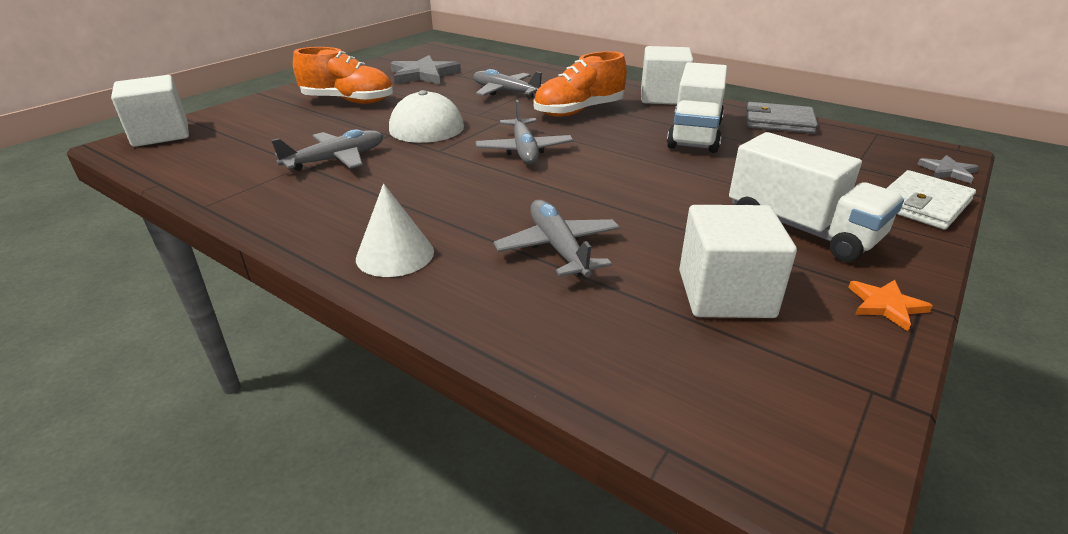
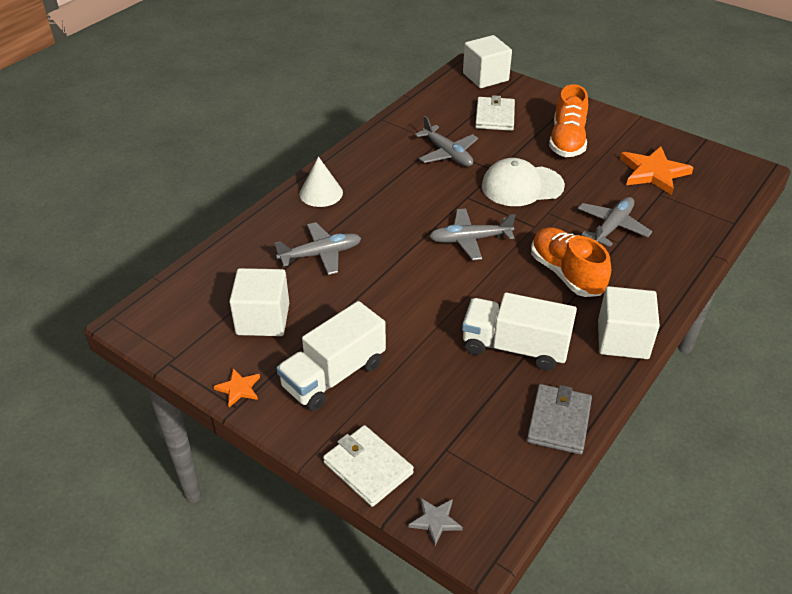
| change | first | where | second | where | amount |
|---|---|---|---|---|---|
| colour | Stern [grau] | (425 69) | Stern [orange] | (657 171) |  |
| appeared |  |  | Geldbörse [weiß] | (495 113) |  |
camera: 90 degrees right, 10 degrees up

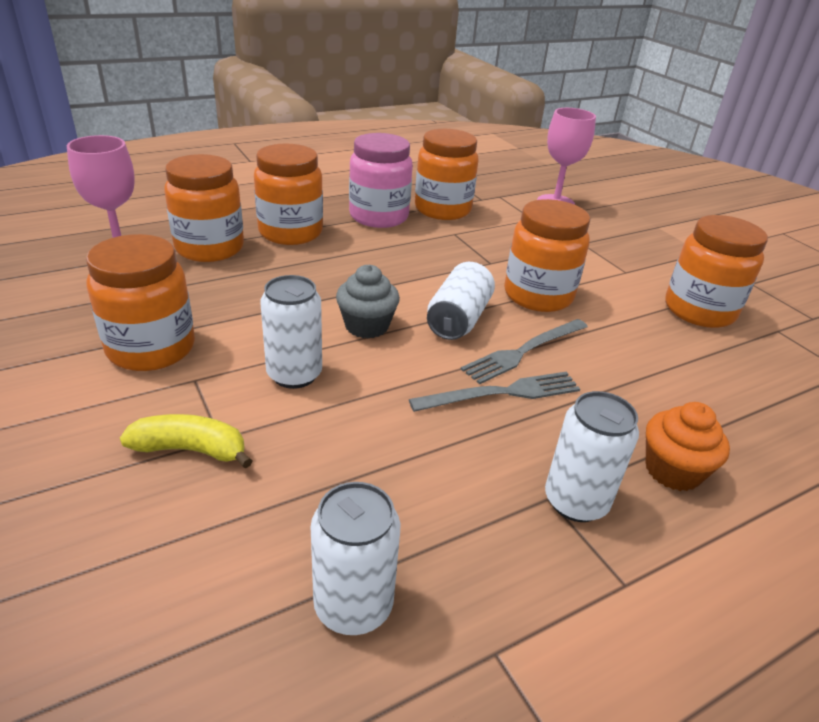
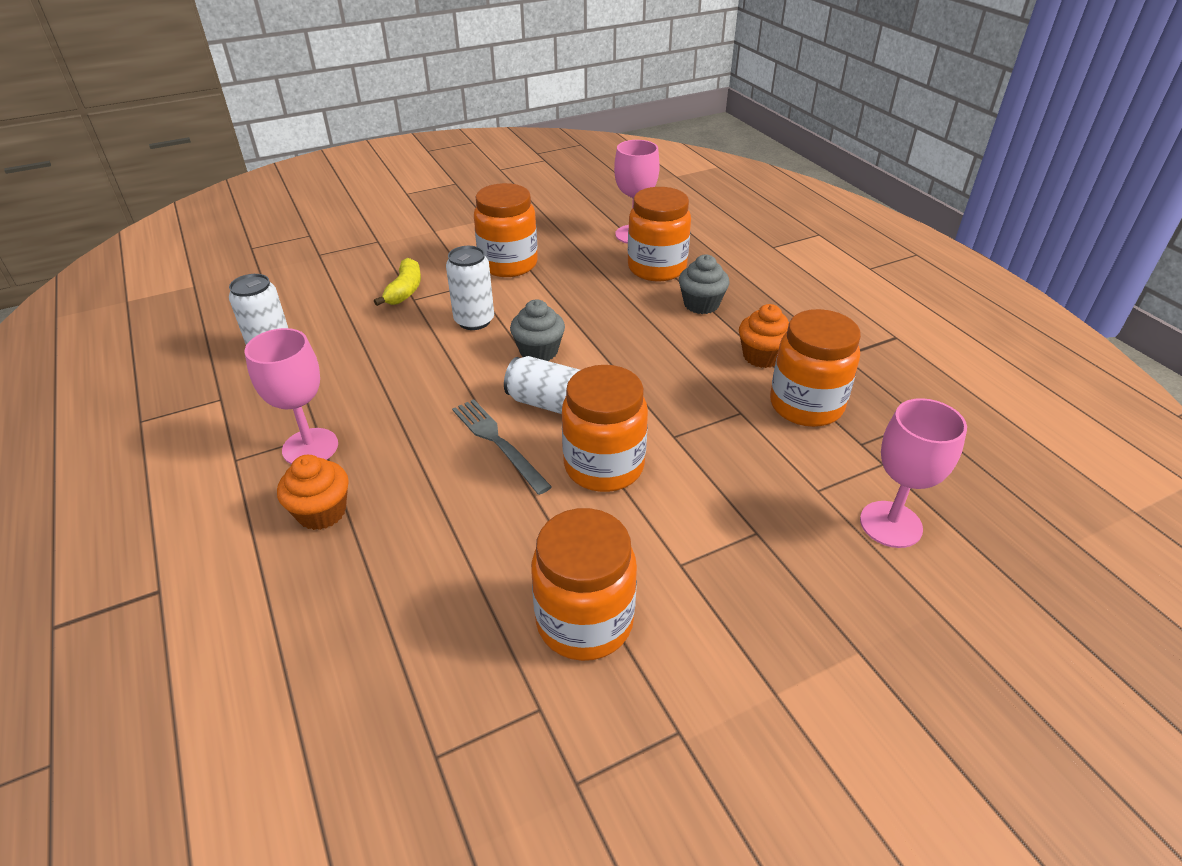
| change | first | where | second | where | amount |
|---|---|---|---|---|---|
| exchanged | Einmachglas [rosa] | (381 180) | Muffin [orange] | (764 336) |  |
| exchanged | Einmachglas [orange] | (288 194) | Muffin [grau] | (704 284) |  |
| missing | Gabel [grau] | (494 392) |  |  |  |
| exchanged | Dose [weiß] | (592 456) | Kelch [rosa] | (291 396) |  |
camera: 95 degrees right, 5 degrees up

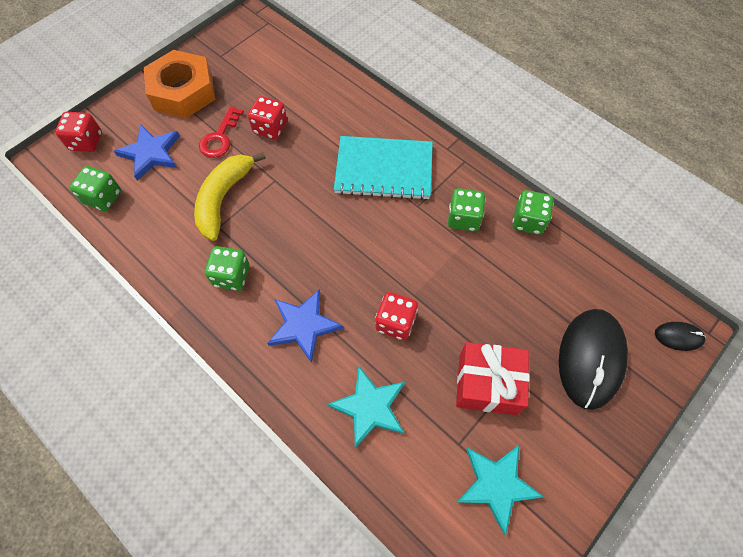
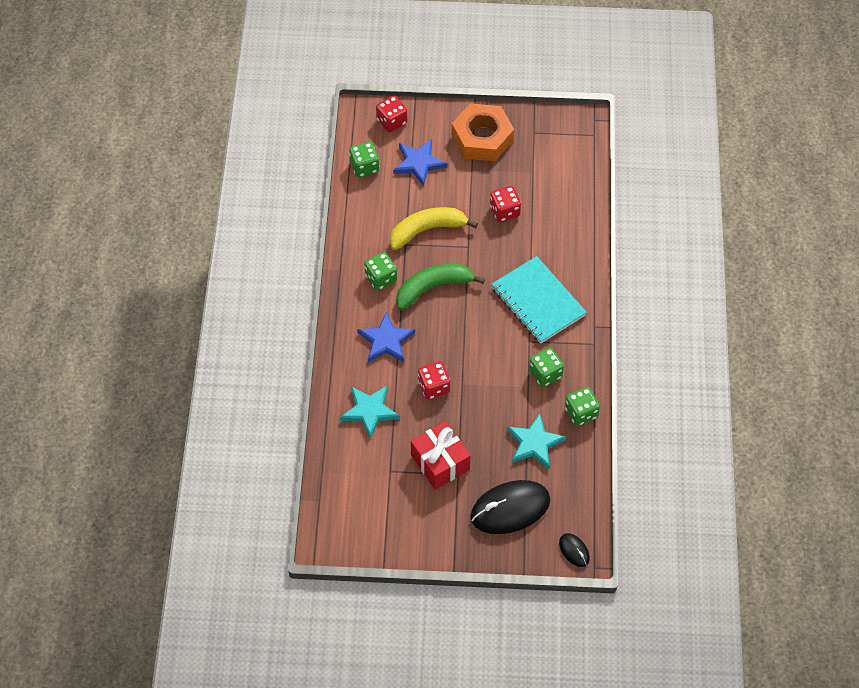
| change | first | where | second | where | amount |
|---|---|---|---|---|---|
| missing | Schlüssel [rot] | (221 132) |  |  |  |
| relocated | Stern [türkis] | (500 490) |  | (536 441) |  |
| appeared |  |  | Banane [grün] | (440 287) |  |
camera: 50 degrees right, 5 degrees down

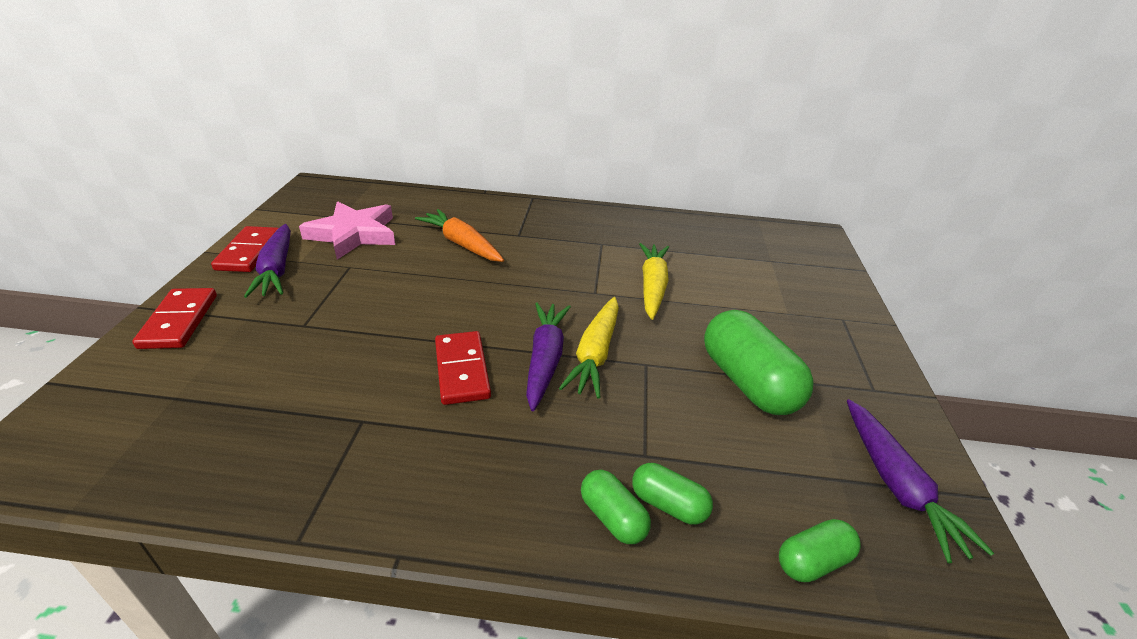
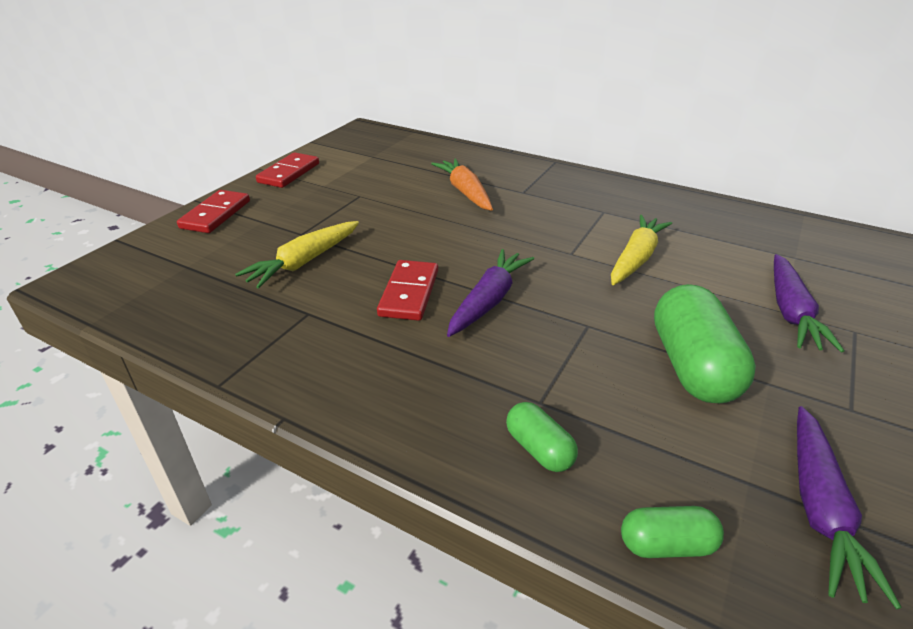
| change | first | where | second | where | amount |
|---|---|---|---|---|---|
| missing | Stern [rosa] | (347 230) |  |  |  |
| relocated | Karotte [lila] | (267 261) |  | (809 303) |  |
| relocated | Karotte [gelb] | (589 347) |  | (297 255) |  |
| missing | Kapsel [grün] | (616 507) |  |  |  |
camera: 25 degrees right, 0 degrees up

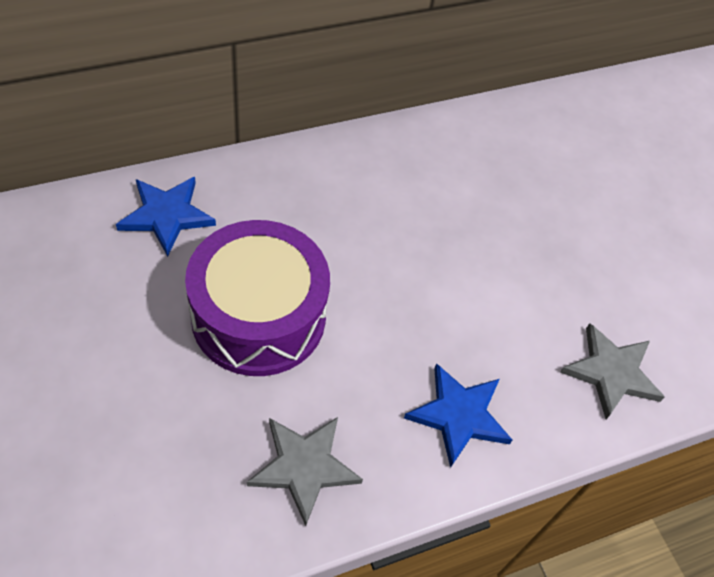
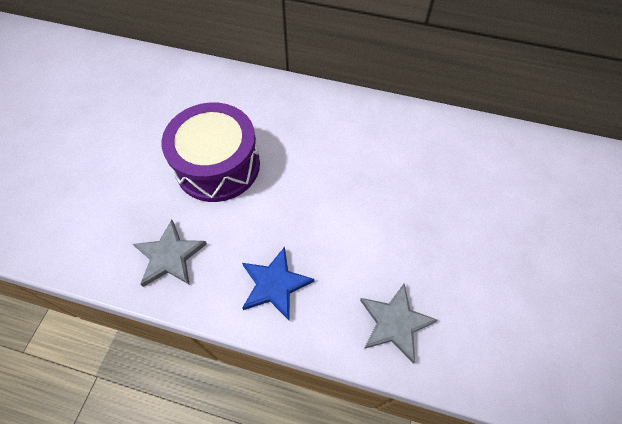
| change | first | where | second | where | amount |
|---|---|---|---|---|---|
| missing | Stern [blau] | (166 217) |  |  |  |
camera: 45 degrees right, 5 degrees up

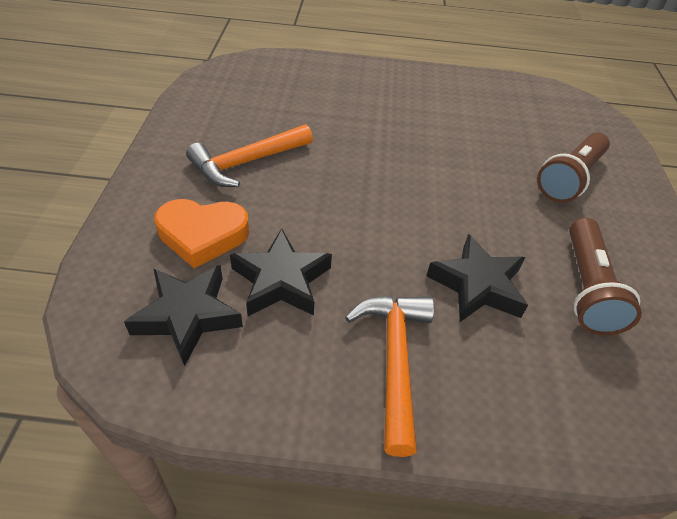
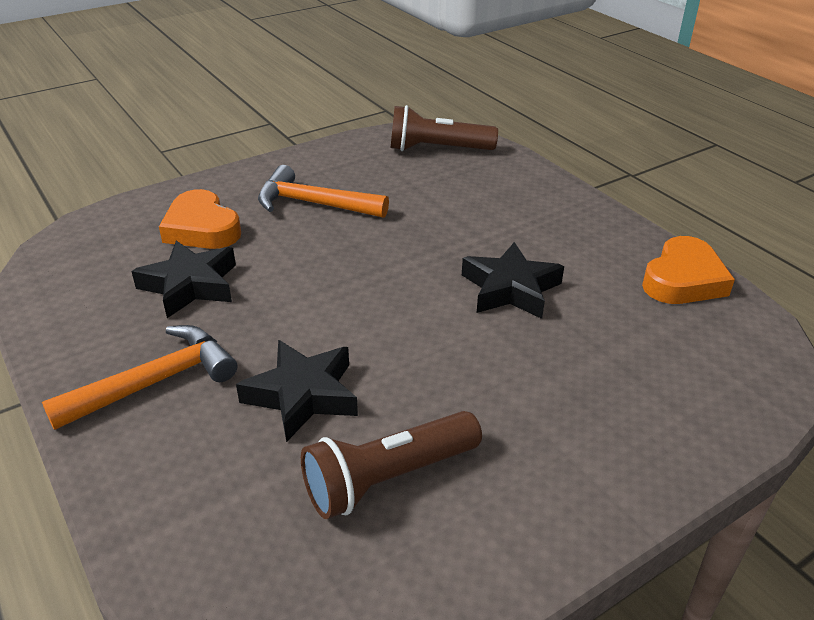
| change | first | where | second | where | amount |
|---|---|---|---|---|---|
| relocated | Taschenlampe [braun] | (573 167) |  | (444 128) |  |
| relocated | Stern [schwarz] | (183 315) |  | (513 280) |  |
| appeared |  |  | Herz [orange] | (688 270) |  |
camera: 55 degrees right, 10 degrees down

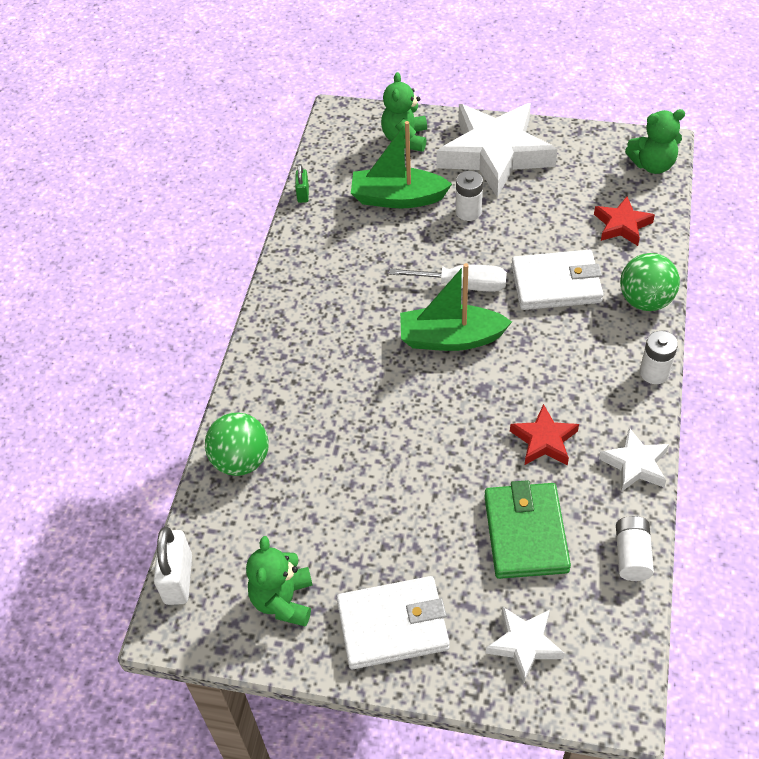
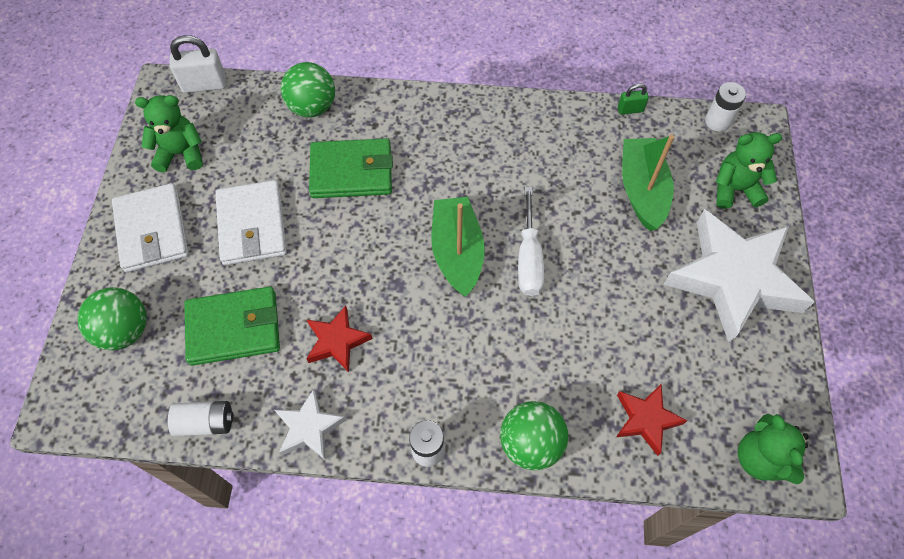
| change | first | where | second | where | amount |
|---|---|---|---|---|---|
| relocated | Batterie [weiß] | (469 196) |  | (725 107) |  |
| relocated | Geldbörse [weiß] | (557 280) |  | (251 222) |  |
| exchanged | Stern [weiß] | (525 644) | Ball [grün] | (112 318) |  |
| appeared |  |  | Geldbörse [grün] | (351 168) |  |
camera: 80 degrees right, 10 degrees up

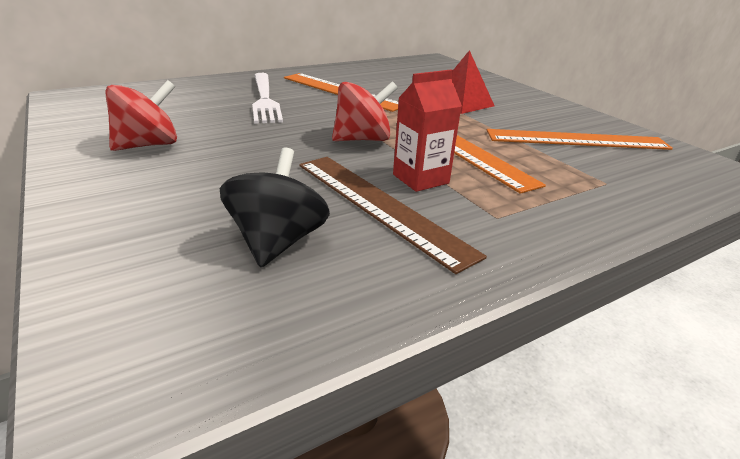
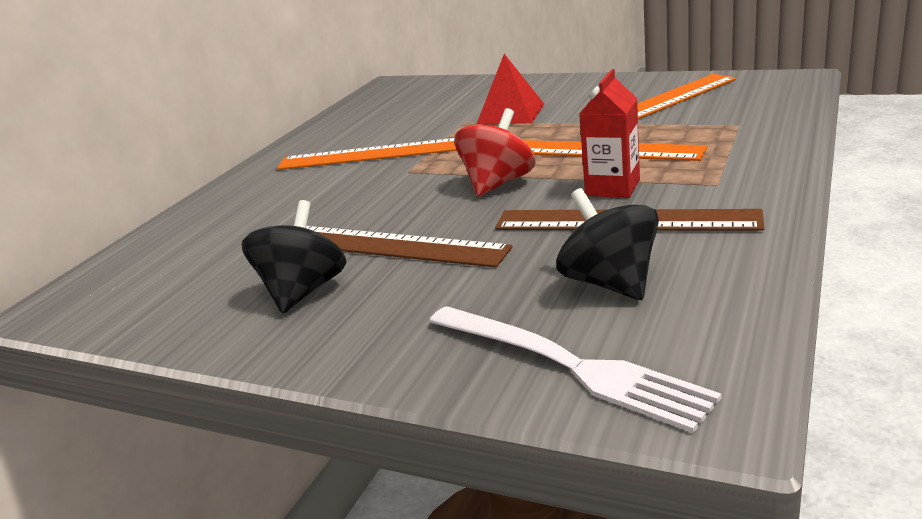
| change | first | where | second | where | amount |
|---|---|---|---|---|---|
| relocated | Gabel [weiß] | (267 98) |  | (575 369) |  |
| colour | Kreisel [rot] | (141 115) | Kreisel [schwarz] | (294 256) |  |
| appeared |  |  | Lineal [braun] | (409 247) |  |
camera: 30 degrees left, 5 degrees down

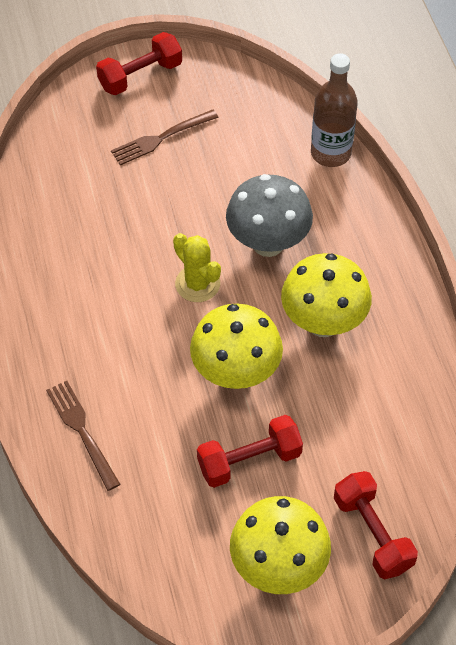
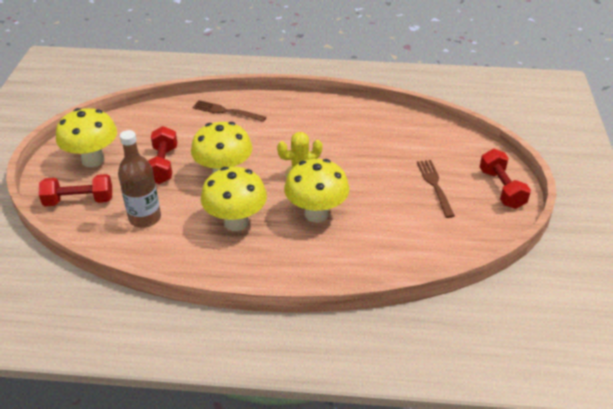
| change | first | where | second | where | amount |
|---|---|---|---|---|---|
| relocated | Flasche [braun] | (334 110) |  | (139 179) |  |
| colour | Pilz [grau] | (269 215) | Pilz [gelb] | (317 190) |  |
| spun | Gabel [braun] | (83 436) |  | (229 111) | 150 degrees counterclockwise |
camera: 110 degrees right, 15 degrees down

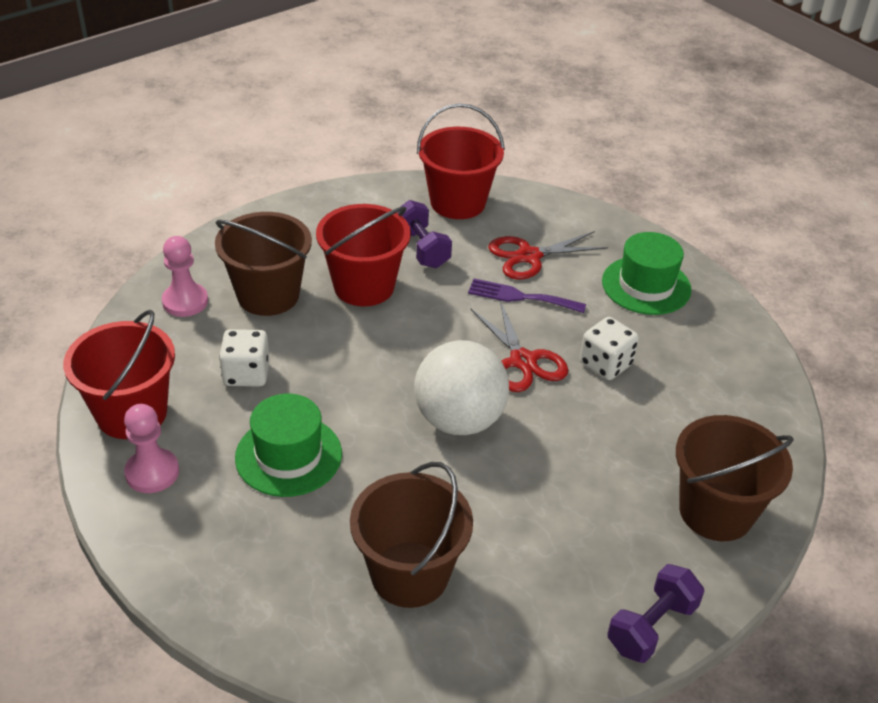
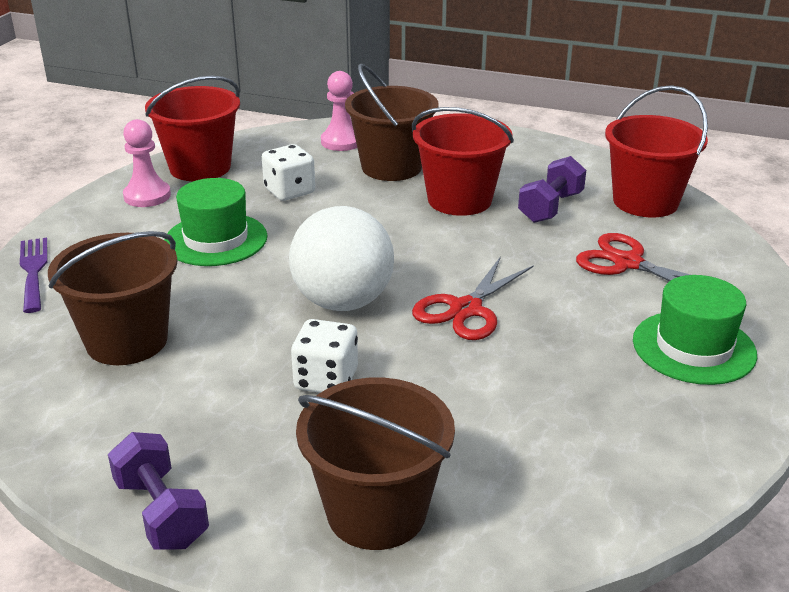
| change | first | where | second | where | amount |
|---|---|---|---|---|---|
| relocated | Gabel [lila] | (527 296) |  | (34 275) |  |
| relocated | Spielwürfel [weiß] | (609 348) |  | (324 356) |  |
| spun | Hantel [lila] | (655 613) |  | (158 491) | 45 degrees clockwise |
camera: 60 degrees right, 10 degrees down

